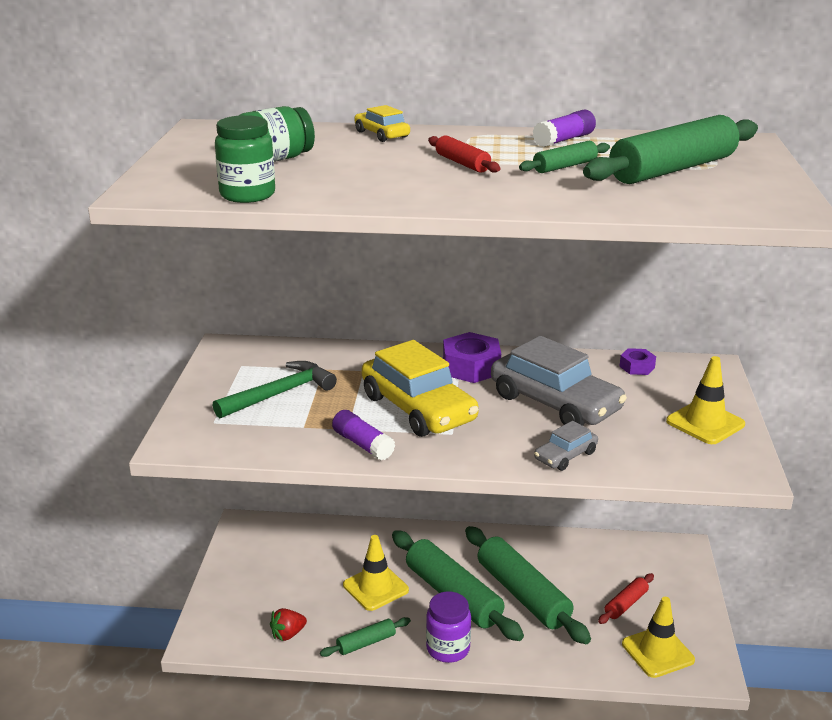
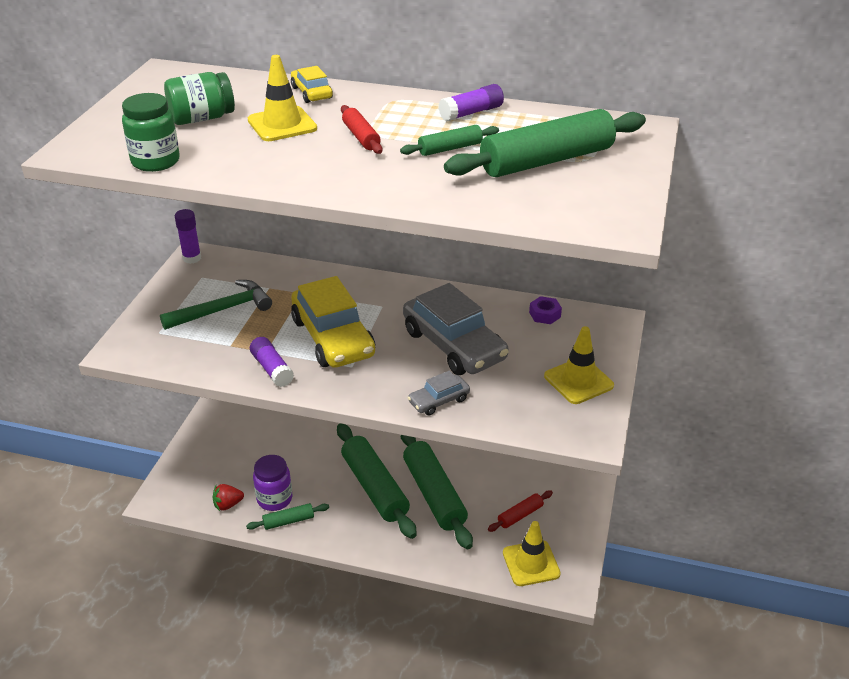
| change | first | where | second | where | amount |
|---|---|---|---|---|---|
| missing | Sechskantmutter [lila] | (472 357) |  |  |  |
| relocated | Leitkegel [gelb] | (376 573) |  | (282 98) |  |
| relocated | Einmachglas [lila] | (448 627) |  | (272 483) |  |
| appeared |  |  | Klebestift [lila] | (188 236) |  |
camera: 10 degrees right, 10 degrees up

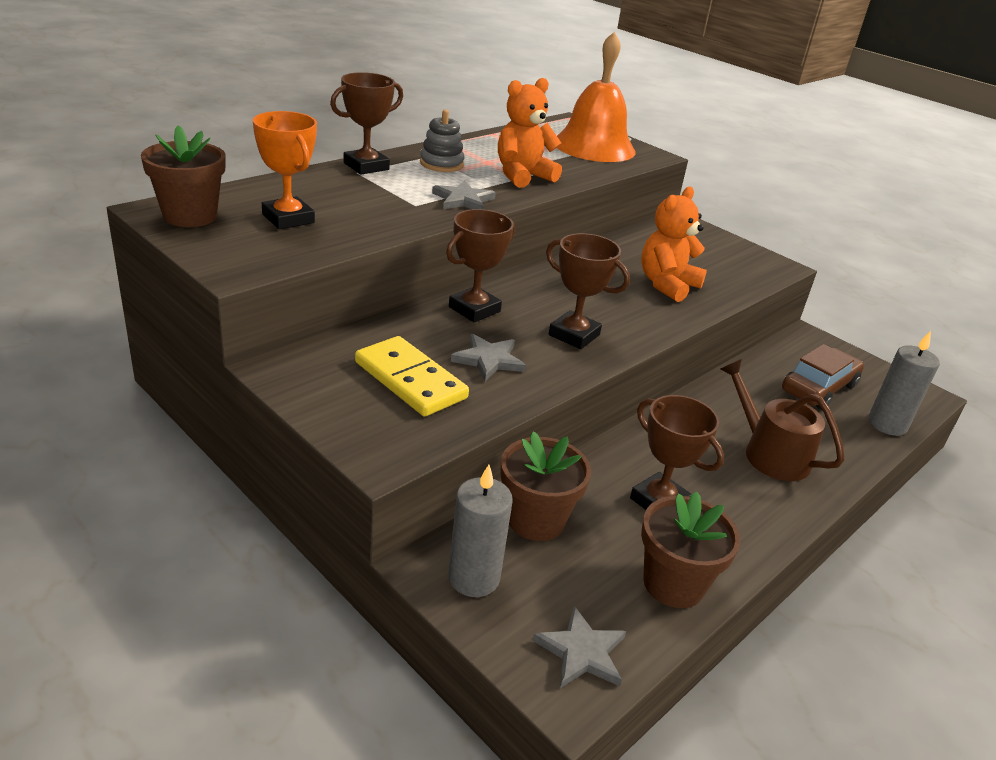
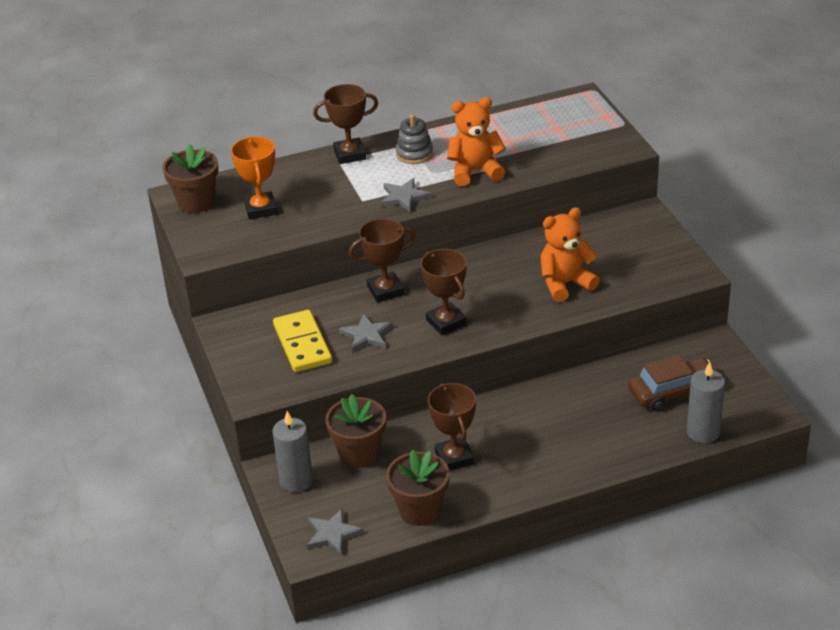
| change | first | where | second | where | amount |
|---|---|---|---|---|---|
| missing | Glocke [orange] | (596 97) |  |  |  |
| missing | Gießkanne [braun] | (782 420) |  |  |  |
camera: 30 degrees right, 5 degrees up

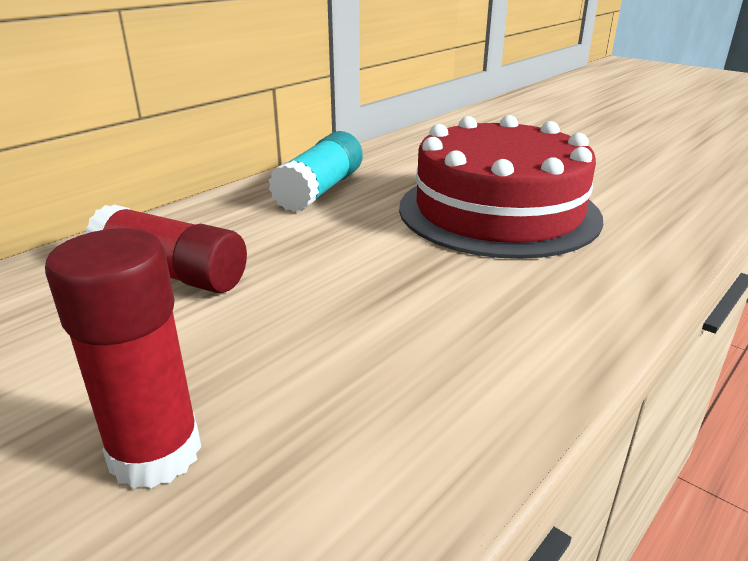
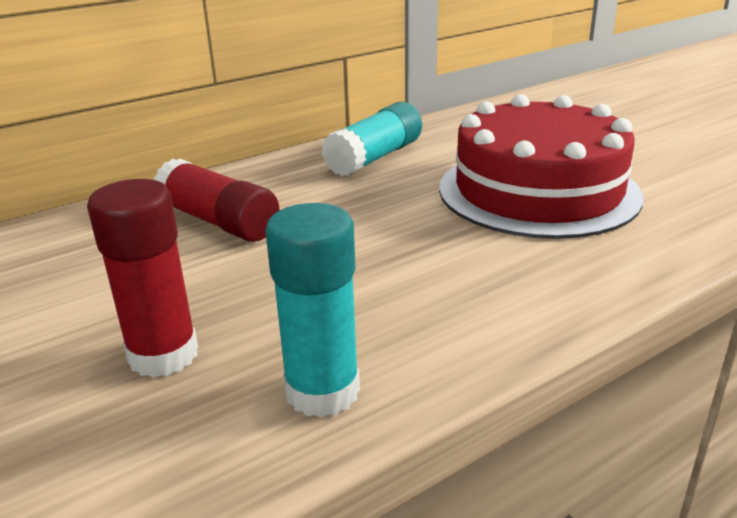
| change | first | where | second | where | amount |
|---|---|---|---|---|---|
| appeared |  |  | Klebestift [türkis] | (312 310) |  |
camera: 15 degrees right, 0 degrees up

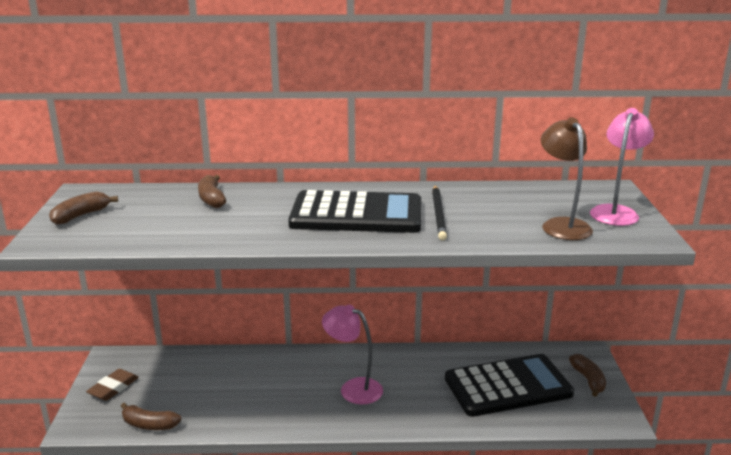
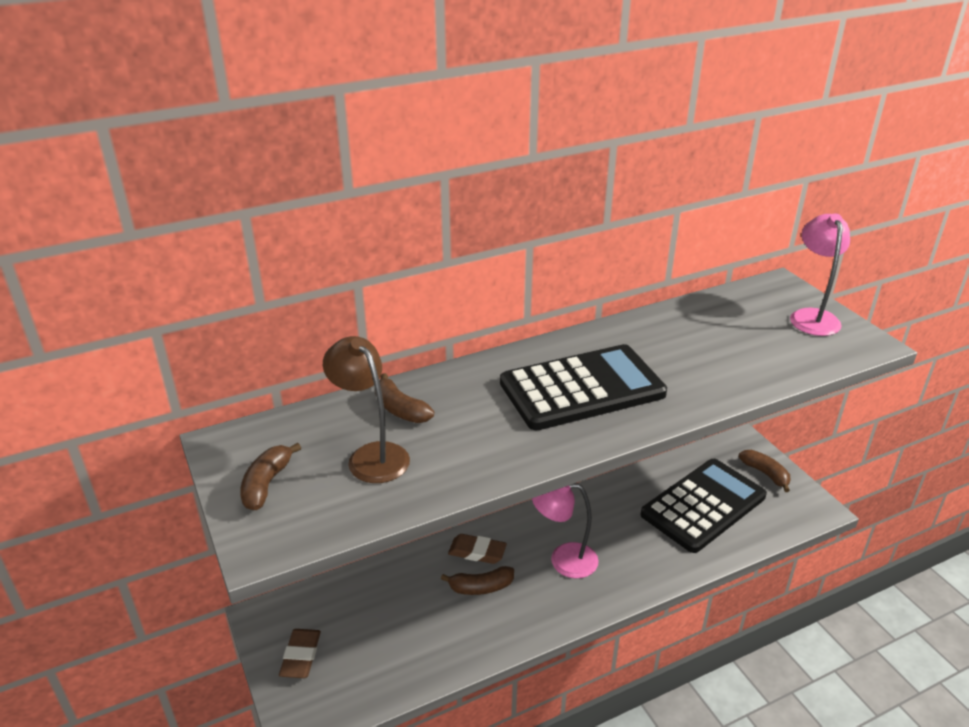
| change | first | where | second | where | amount |
|---|---|---|---|---|---|
| relocated | Lampe [braun] | (567 178) |  | (366 409) |  |
| missing | Bleistift [schwarz] | (439 213) |  |  |  |
| relocated | Banane [braun] | (151 416) |  | (477 580) |  |
| appeared |  |  | Radiergummi [braun] | (477 549) |  |
camera: 25 degrees left, 10 degrees up

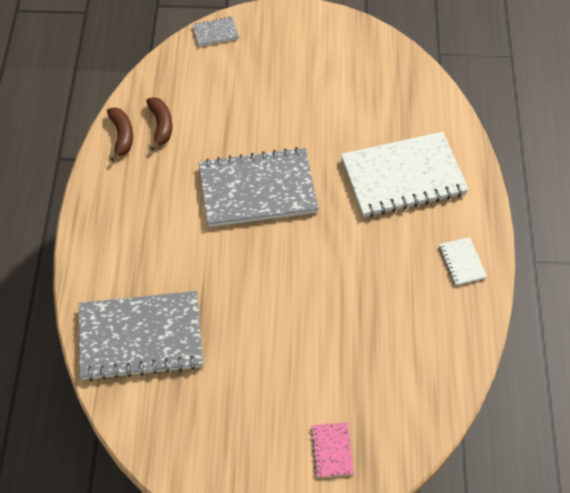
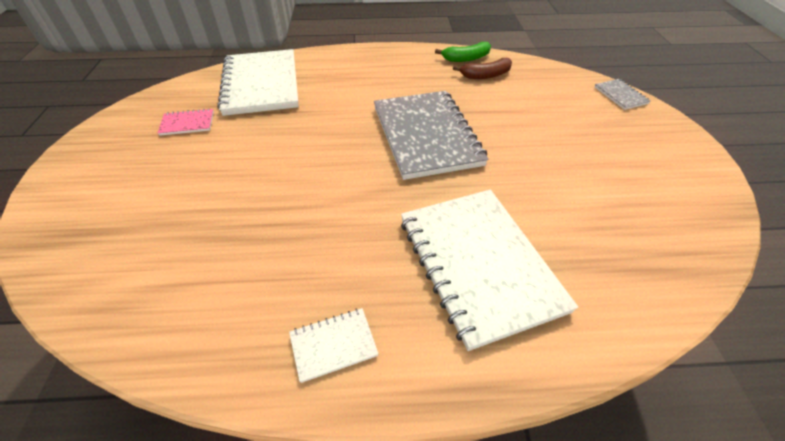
| change | first | where | second | where | amount |
|---|---|---|---|---|---|
| colour | Banane [braun] | (120 134) | Banane [grün] | (463 52) |  |
| colour | Notizbuch [grau] | (141 336) | Notizbuch [weiß] | (258 82) |  |
| relocated | Notizbuch [rosa] | (332 450) |  | (185 122) |  |
camera: 85 degrees right, 10 degrees down

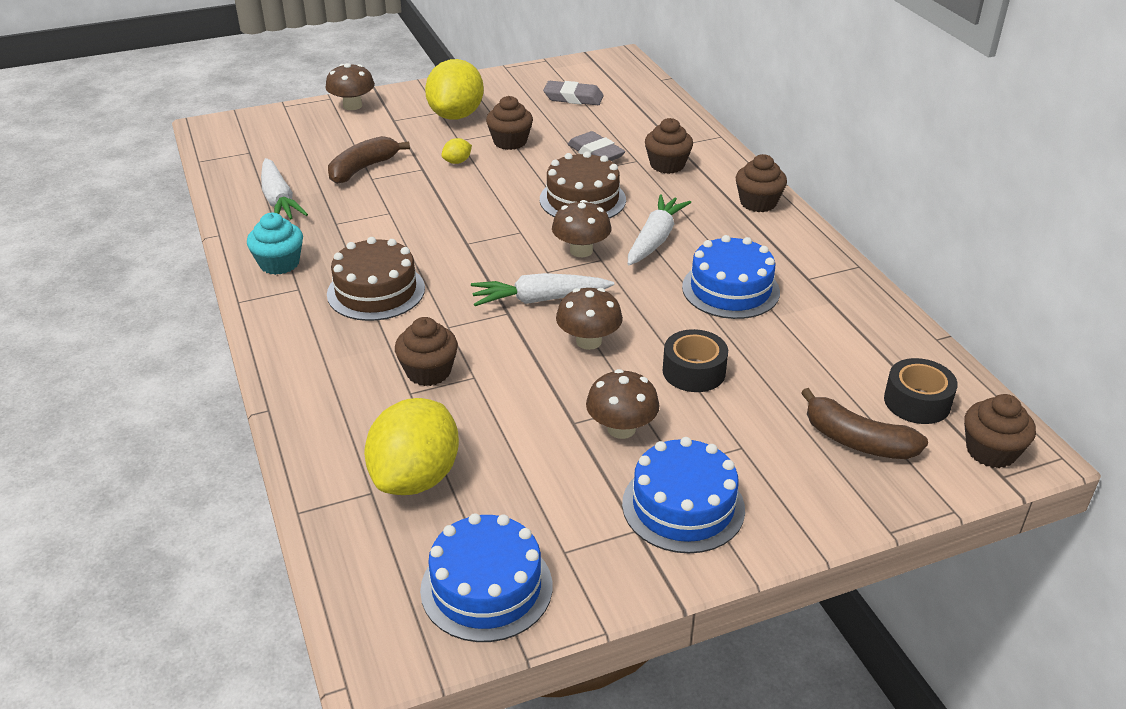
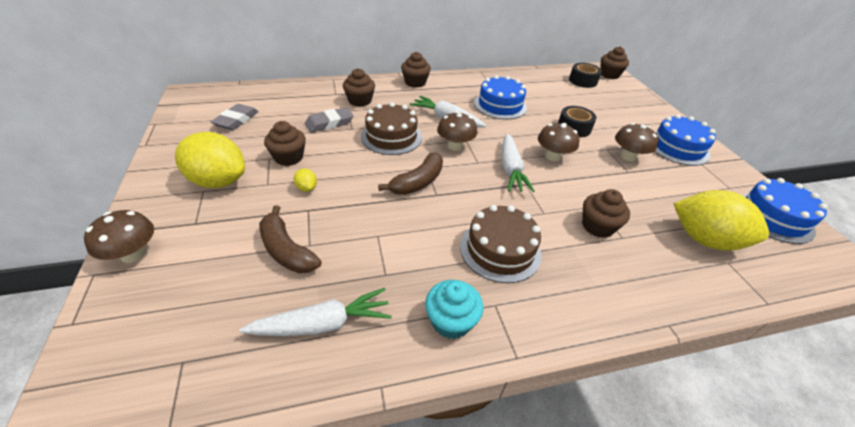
| change | first | where | second | where | amount |
|---|---|---|---|---|---|
| relocated | Banane [braun] | (864 423) |  | (410 173) |  |
camera: 85 degrees left, 5 degrees up

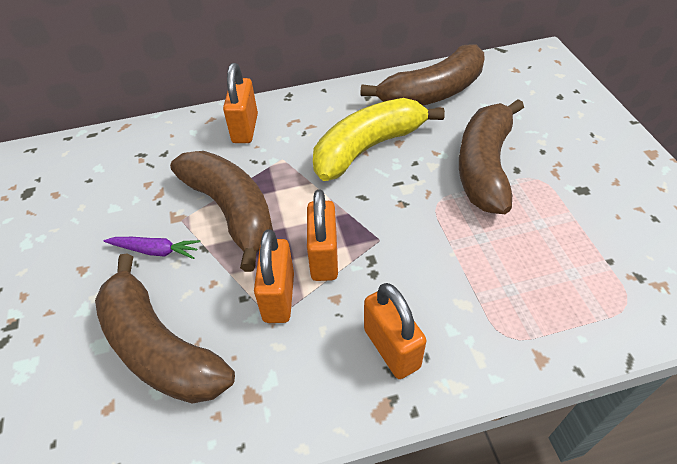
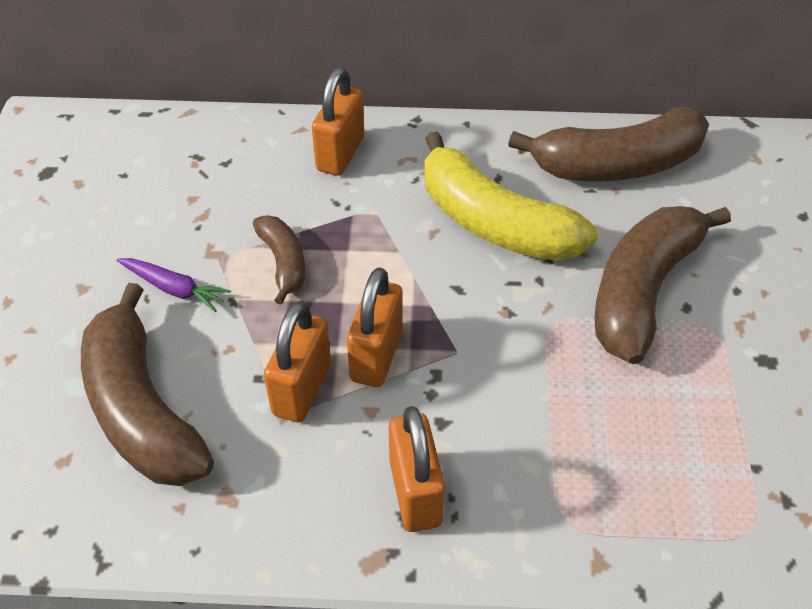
| change | first | where | second | where | amount |
|---|---|---|---|---|---|
| spun | Banane [gelb] | (379 139) |  | (510 196) | 120 degrees counterclockwise |
| size | Banane [braun] | (221 211) |  | (279 260) | x0.52 |
camera: 15 degrees right, 0 degrees up

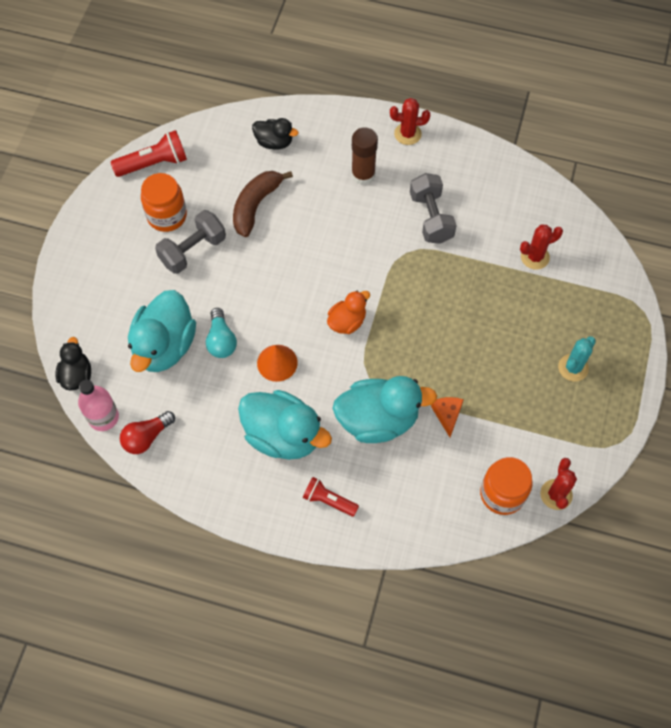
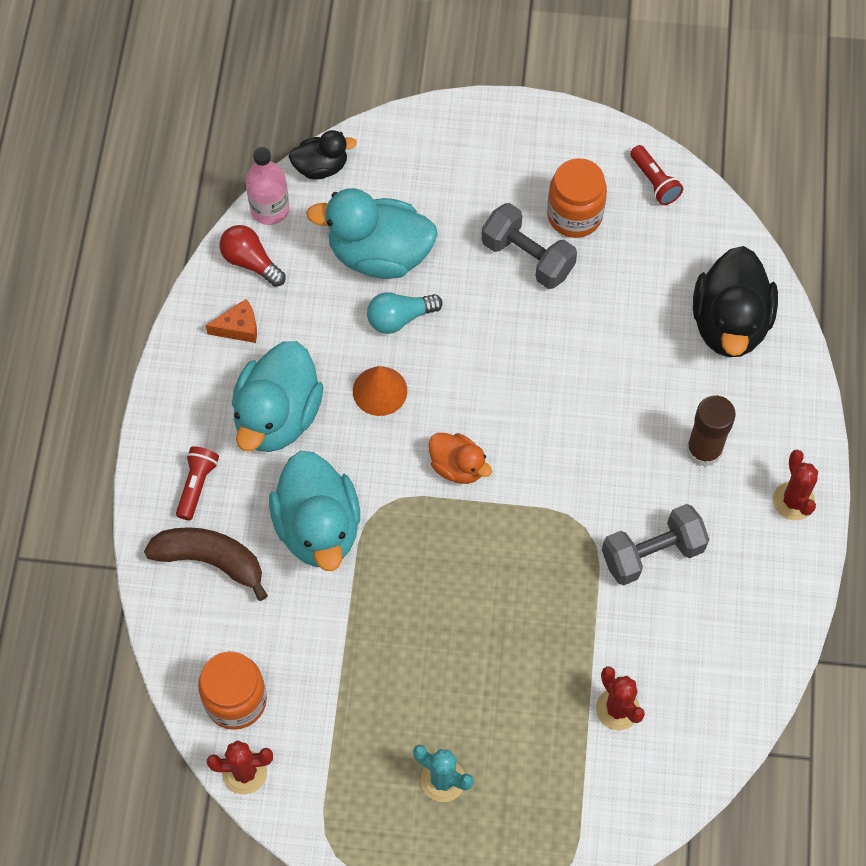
| change | first | where | second | where | amount |
|---|---|---|---|---|---|
| size | Ente [schwarz] | (275 134) |  | (735 301) | x1.83 |
| size | Taschenlampe [rot] | (149 153) |  | (656 175) | x0.65 |
| relocated | Banane [braun] | (263 204) |  | (206 564) |  |
| relocated | Käse [orange] | (447 417) |  | (231 321) |  |
camera: 80 degrees right, 0 degrees up

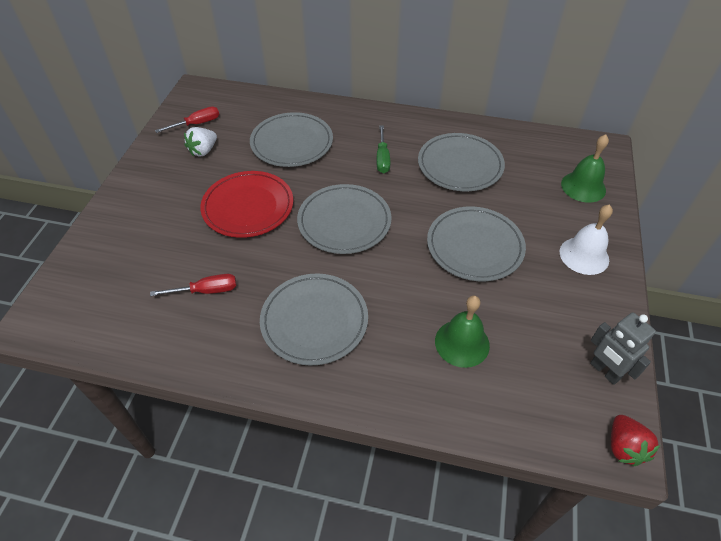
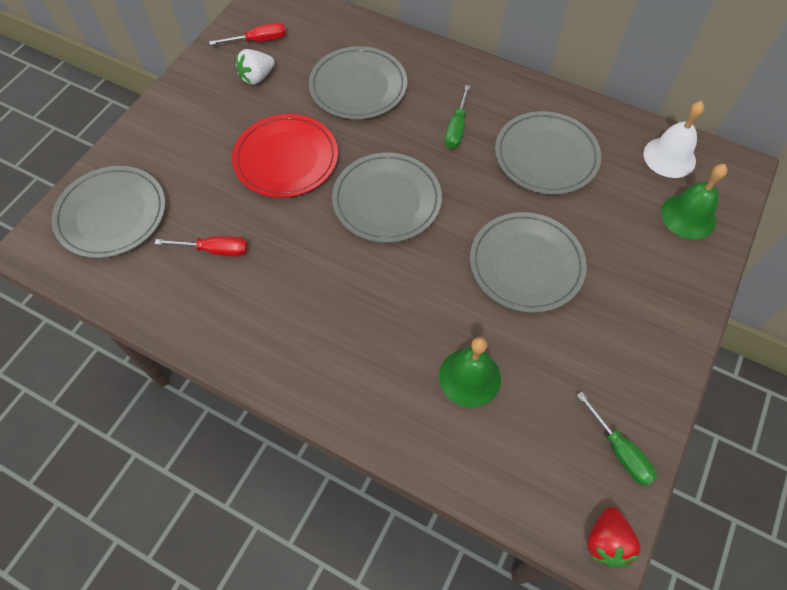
| change | first | where | second | where | amount |
|---|---|---|---|---|---|
| relocated | Glocke [weiß] | (586 240) |  | (674 139) |  |
| relocated | Teller [grau] | (314 319) |  | (108 212) |  |
| exchanged | Roboter [grau] | (623 348) | Schraubenzieher [grün] | (617 439) |  |
camera: 15 degrees right, 10 degrees up

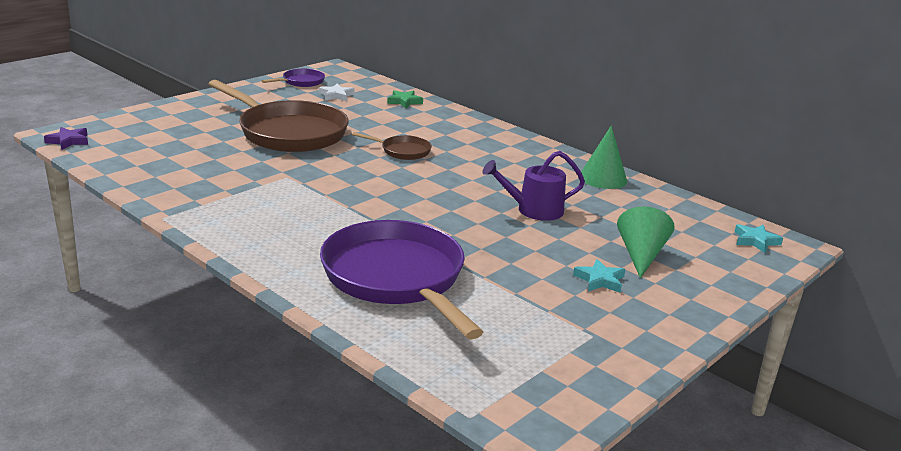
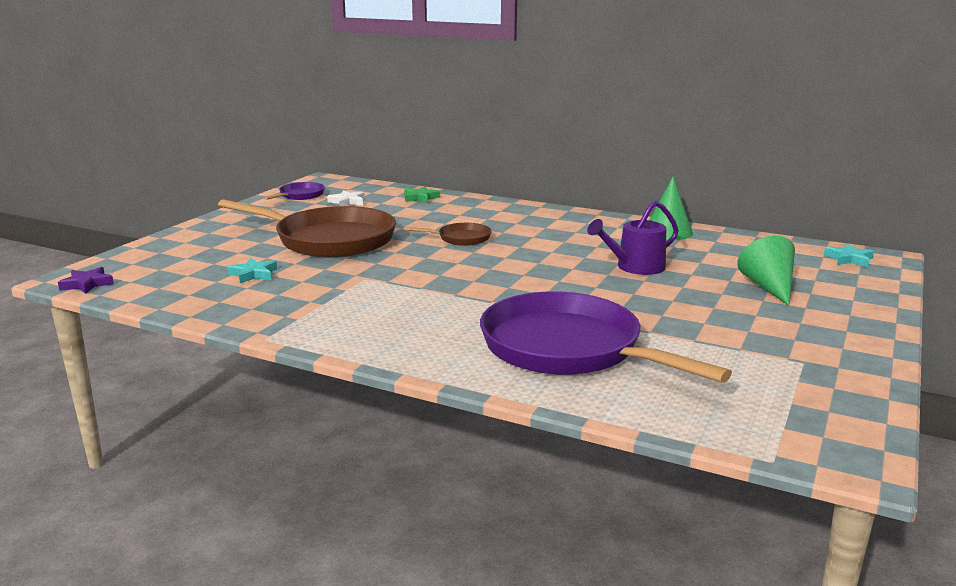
| change | first | where | second | where | amount |
|---|---|---|---|---|---|
| relocated | Stern [türkis] | (599 276) |  | (252 270) |  |
camera: 15 degrees left, 5 degrees down

